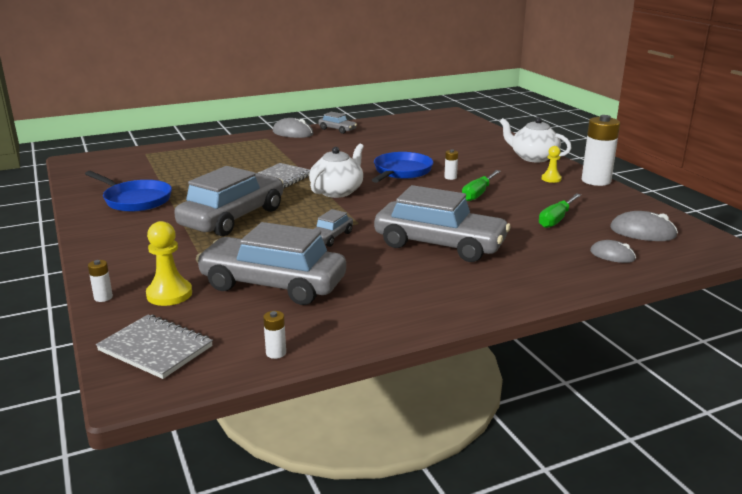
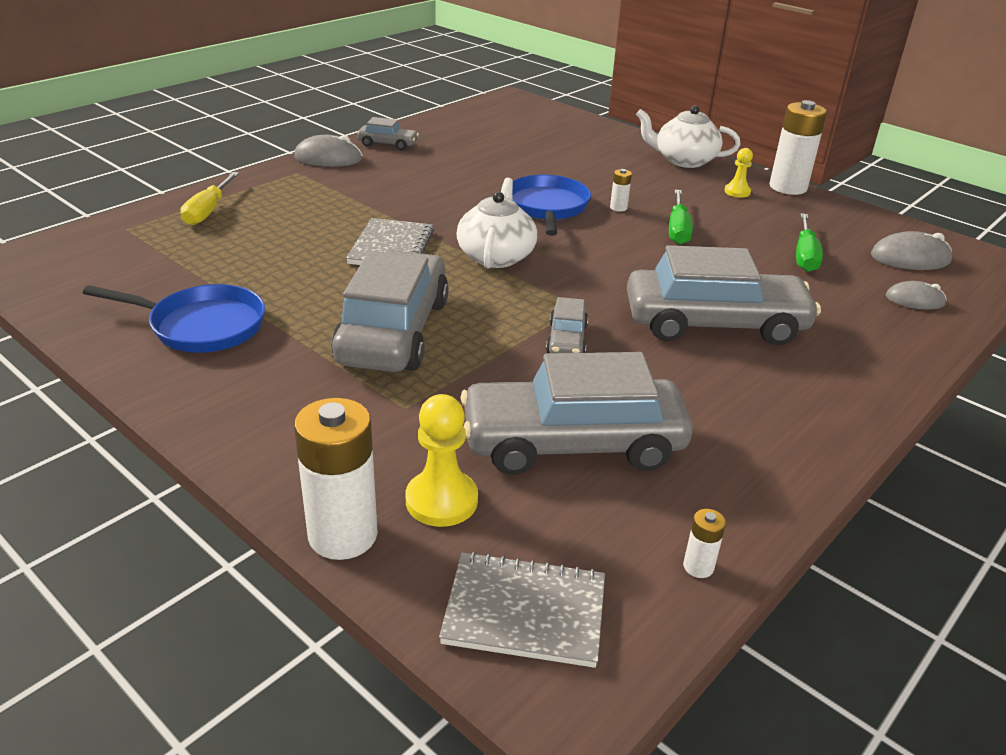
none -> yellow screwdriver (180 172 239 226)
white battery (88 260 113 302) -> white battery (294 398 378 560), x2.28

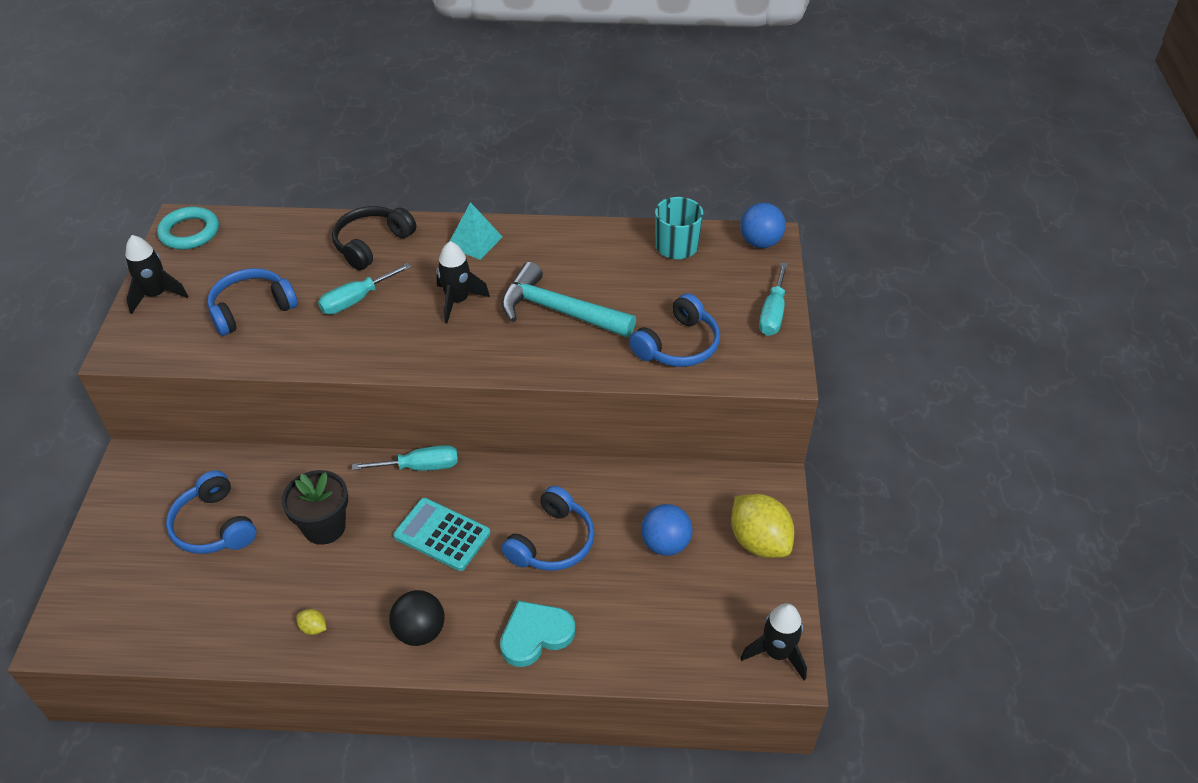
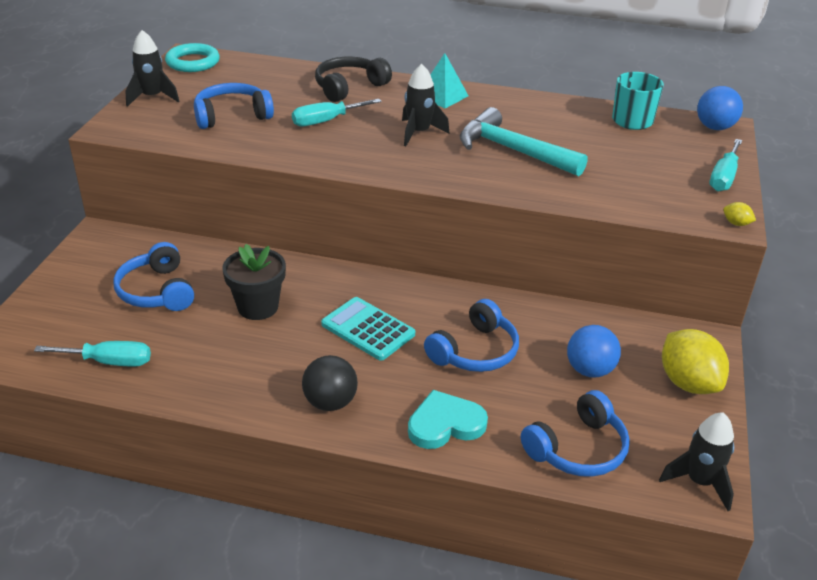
turquoise screwdriver (352 445 458 471) -> turquoise screwdriver (34 341 151 367), relocated
blue headphones (629 293 720 367) -> blue headphones (521 390 630 477), relocated
yellow lemon (296 609 326 635) -> yellow lemon (723 202 756 226), relocated

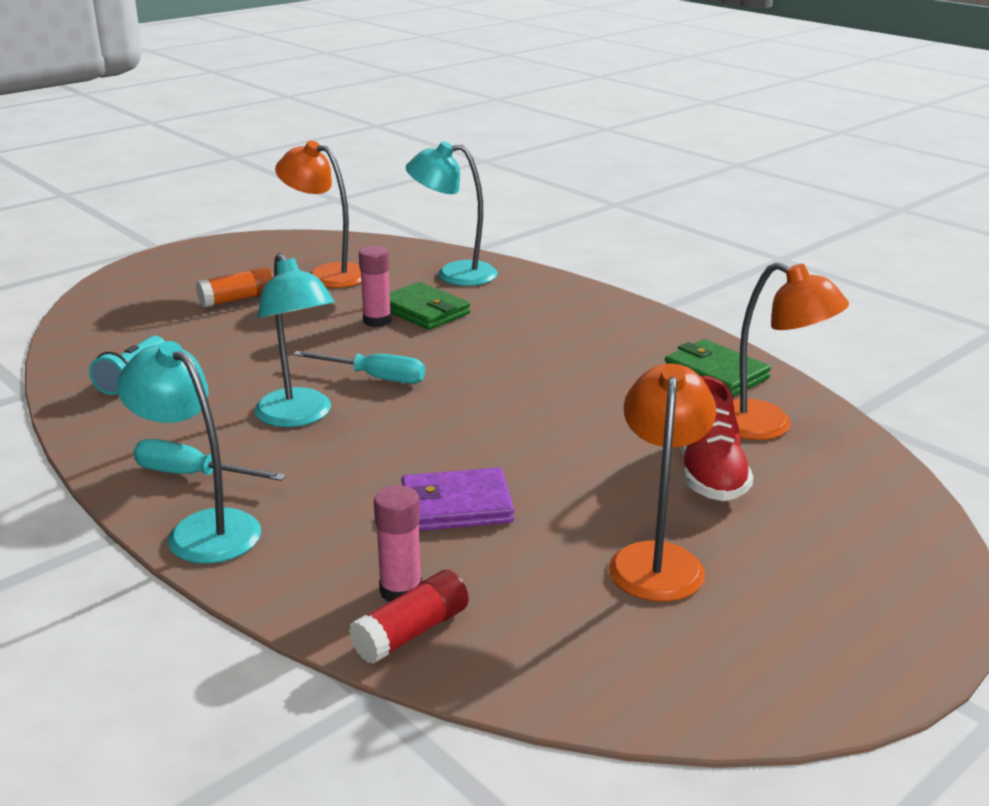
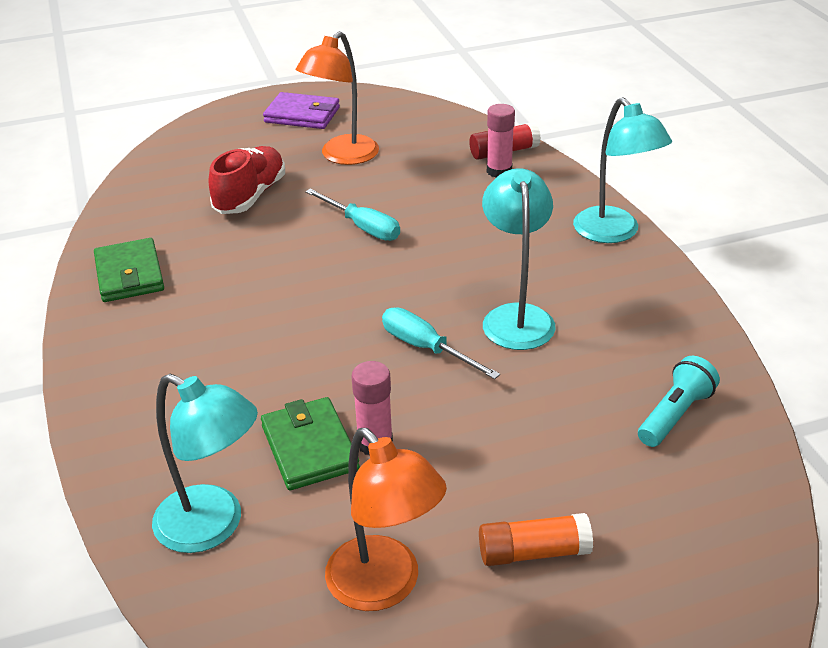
purple wallet (401 468 514 531) -> purple wallet (263 92 340 129), relocated
turquoise screwdriver (133 439 286 481) -> turquoise screwdriver (305 188 400 241), relocated
orange lamp (733 262 849 440) -> none

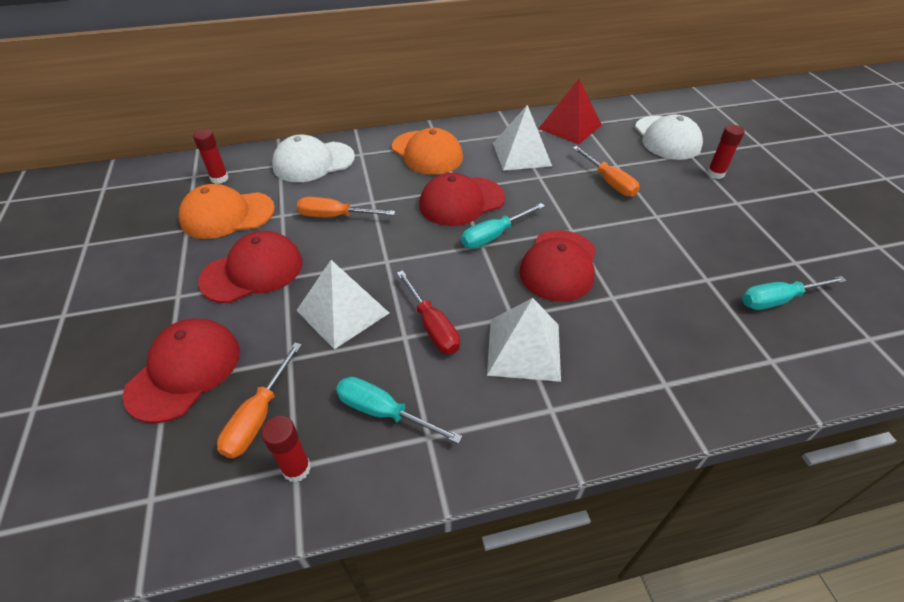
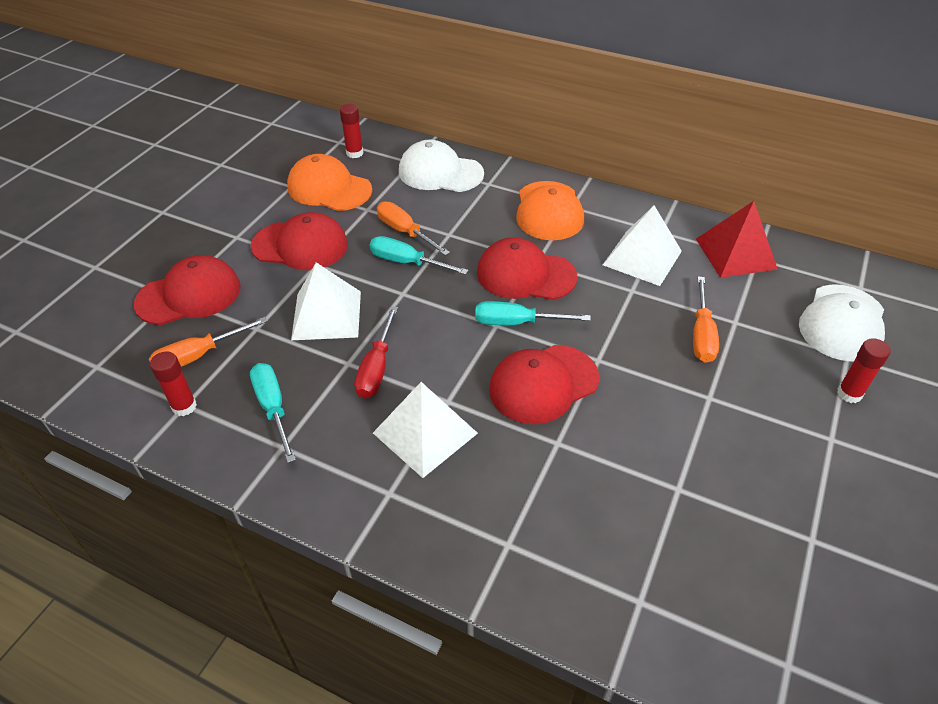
turquoise screwdriver (742 276 847 310) -> turquoise screwdriver (370 236 469 275), relocated

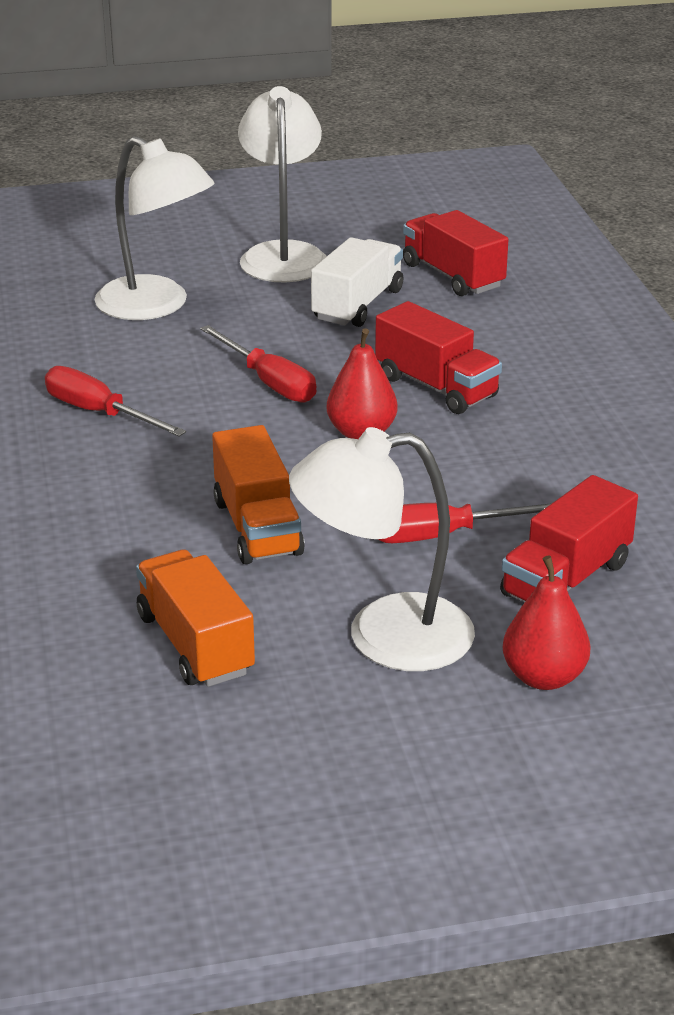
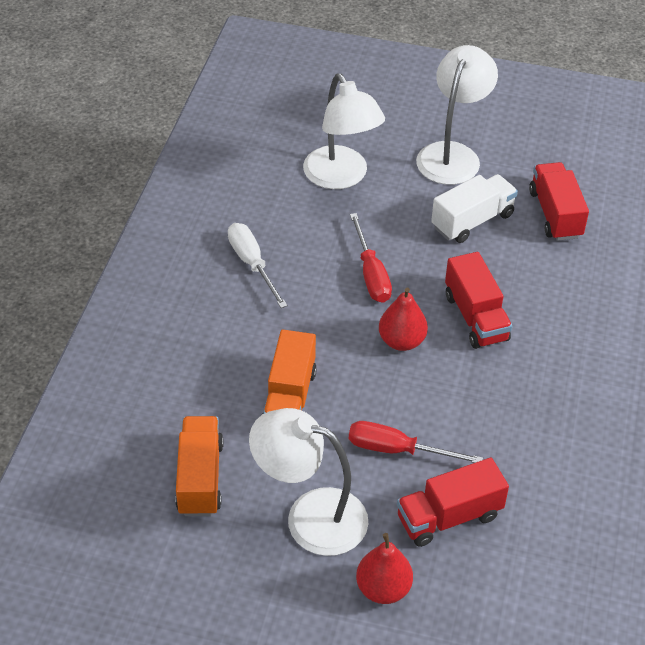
red screwdriver (45 366 186 436) -> white screwdriver (228 223 288 308)

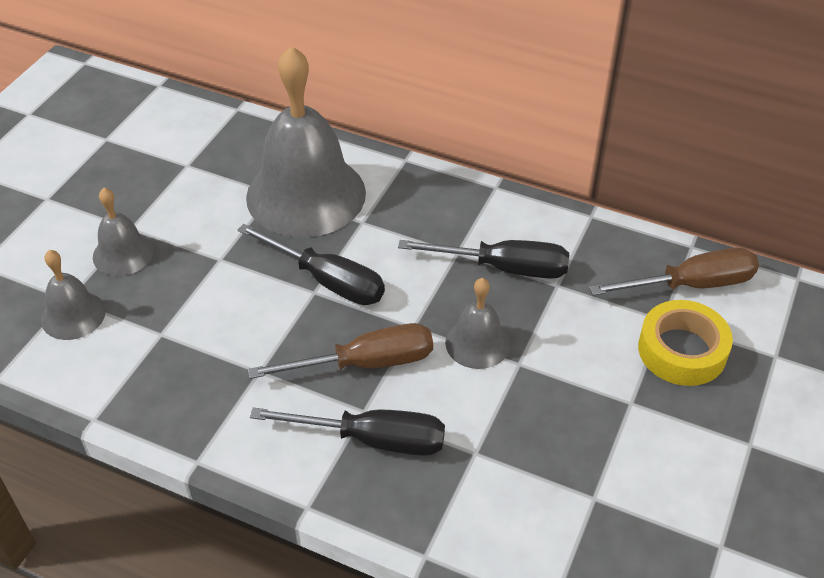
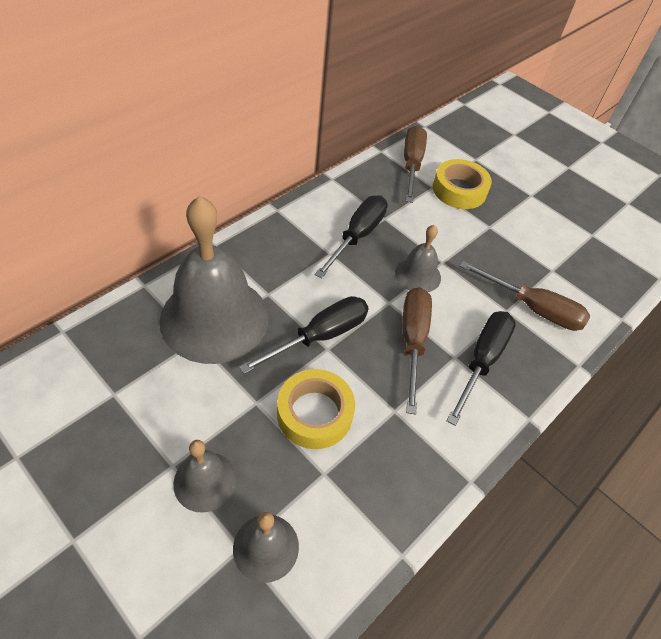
none -> yellow tape (277 369 355 449)
none -> brown screwdriver (460 261 590 331)

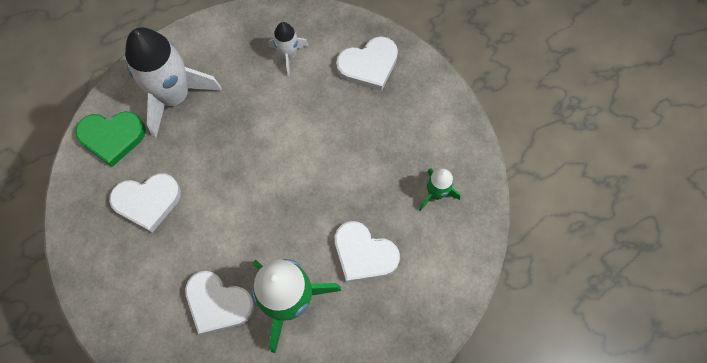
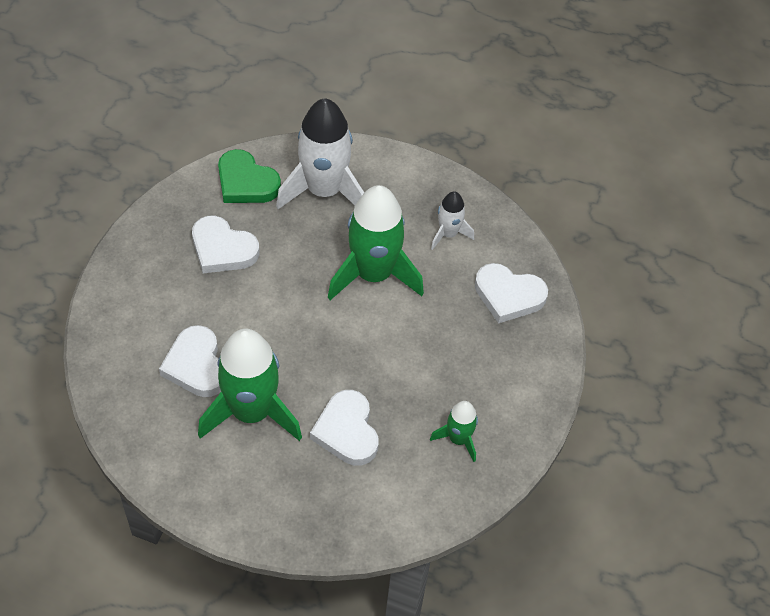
none -> green rocket (328 185 424 300)

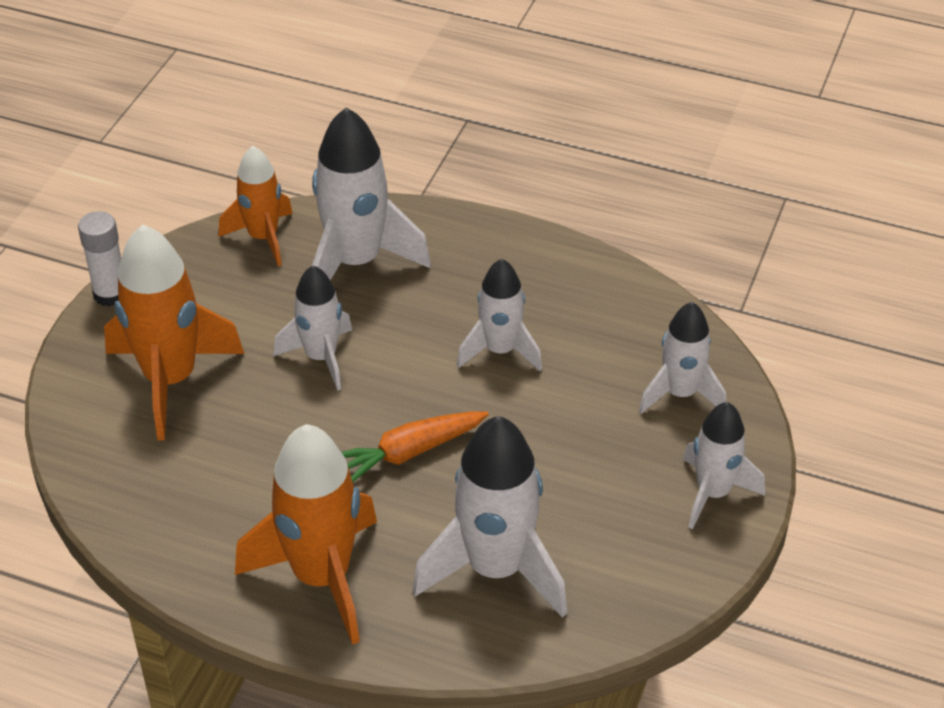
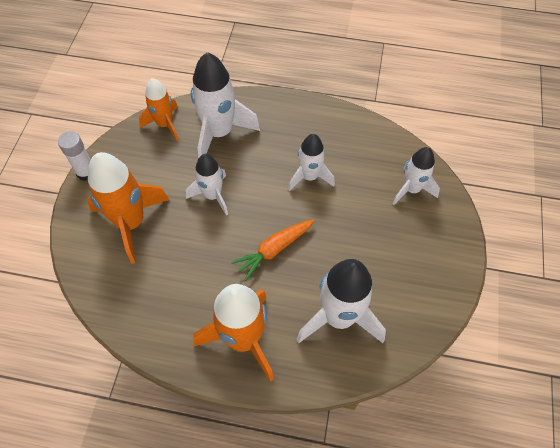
white rocket (683 402 765 529) -> none

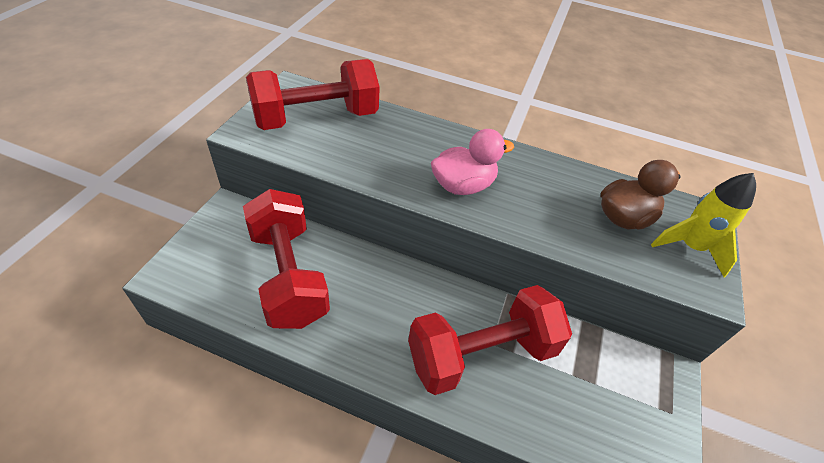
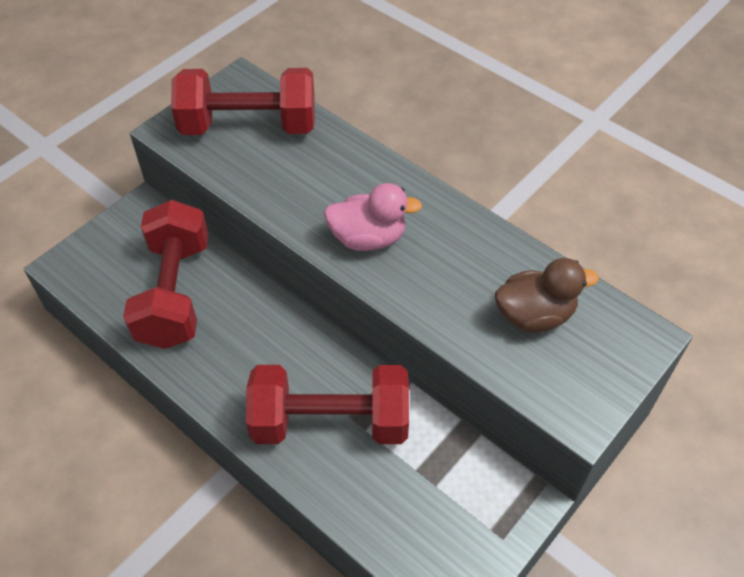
yellow rocket (651 173 756 277) -> none

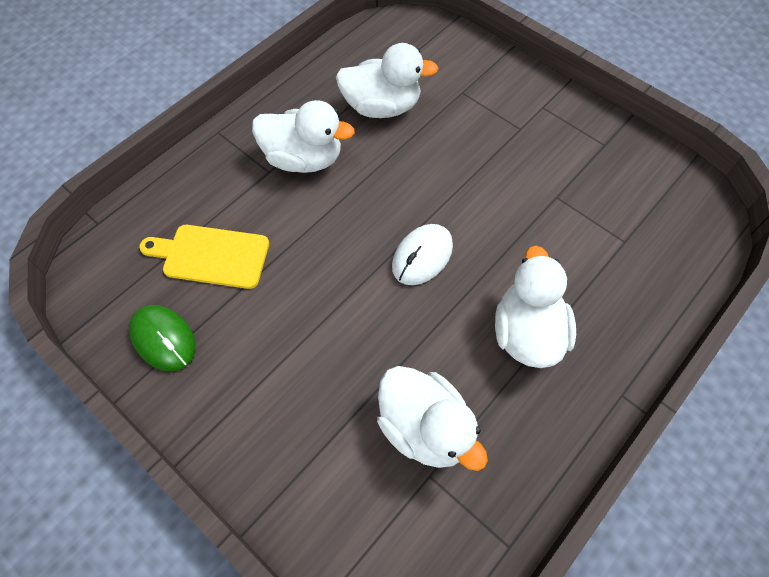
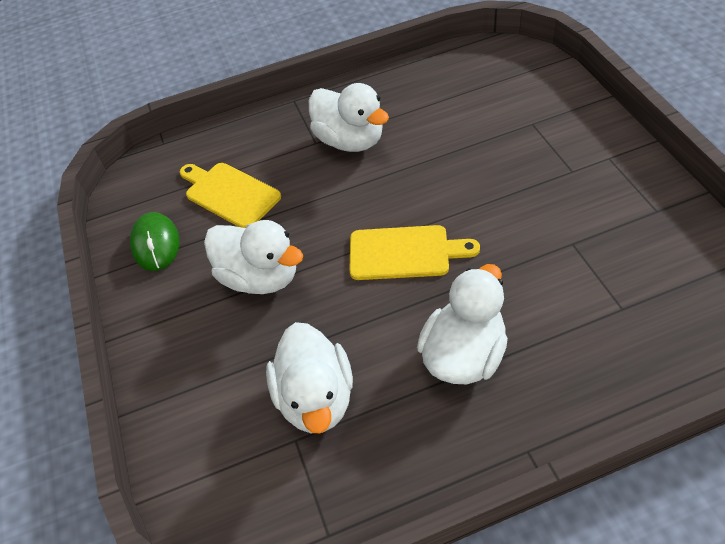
white duck (336 43 439 118) -> white duck (204 220 303 294), relocated
white mouse (392 224 453 285) -> yellow cutting board (349 225 480 280)

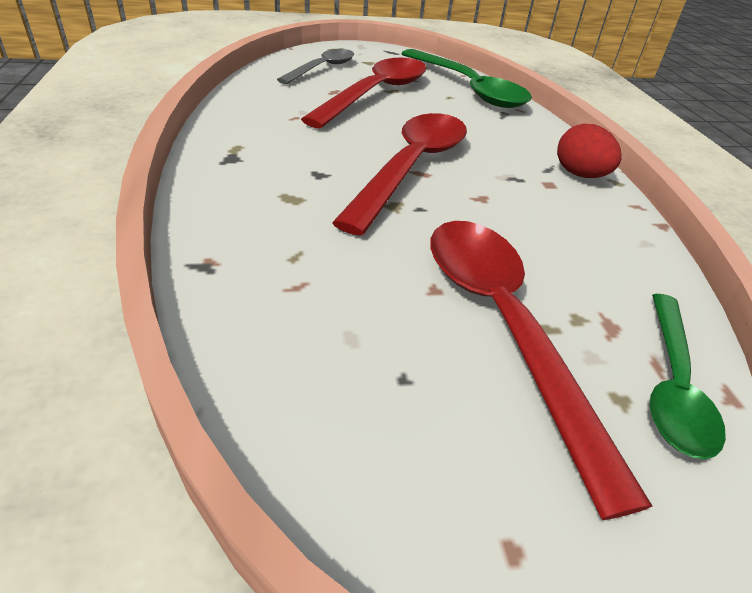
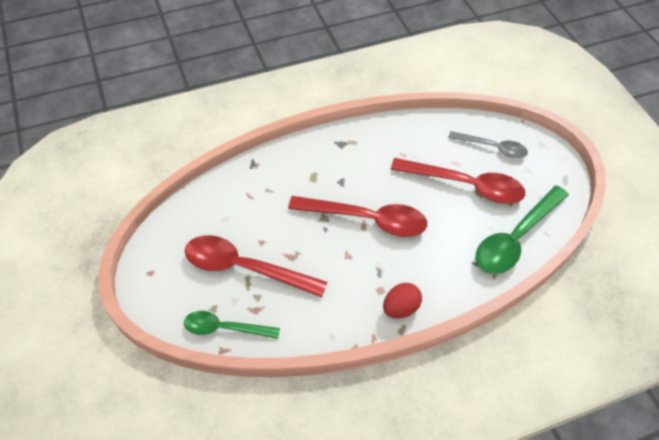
red spoon (430 221 652 520) -> red spoon (185 235 327 297), 135 degrees counterclockwise

